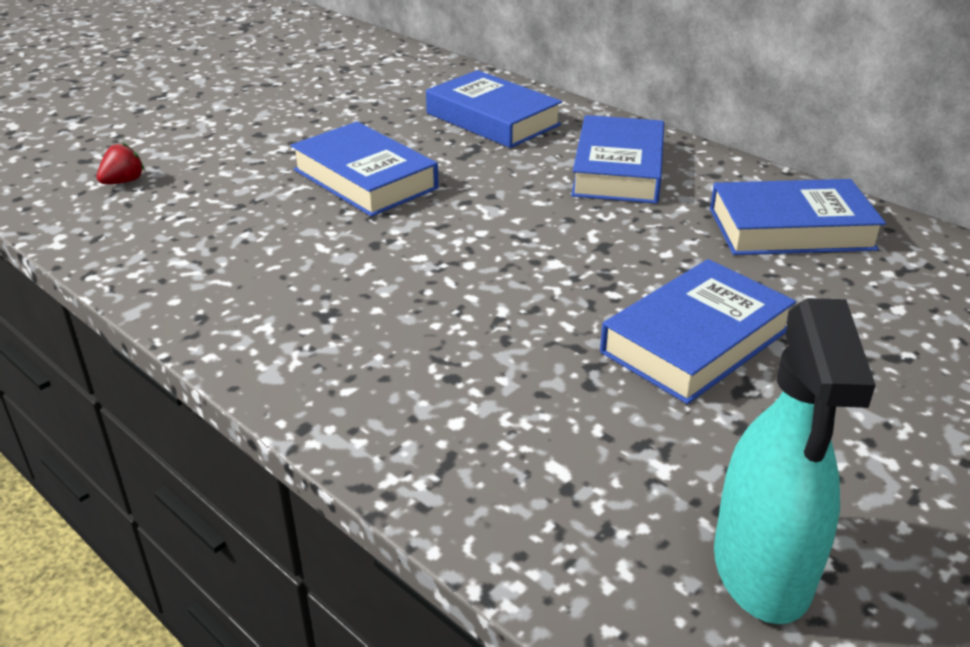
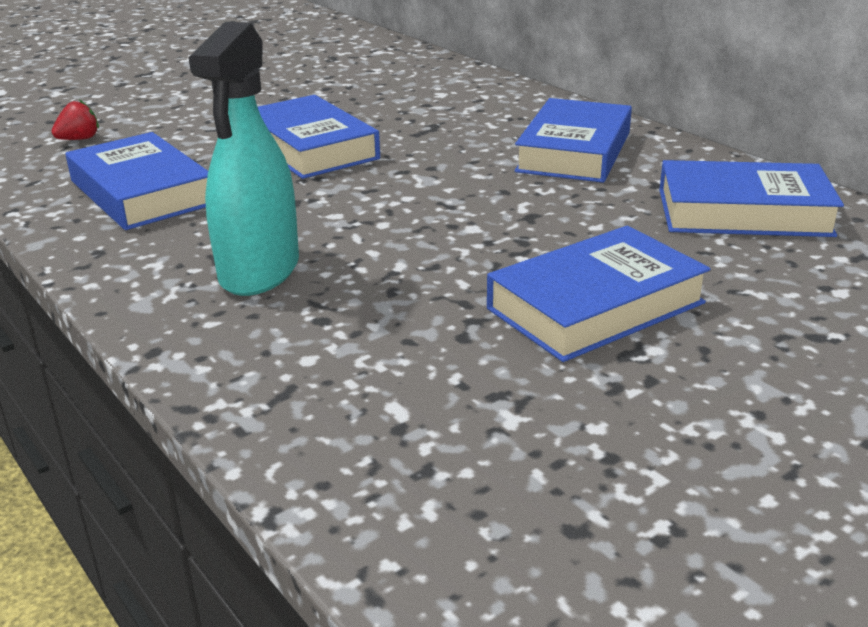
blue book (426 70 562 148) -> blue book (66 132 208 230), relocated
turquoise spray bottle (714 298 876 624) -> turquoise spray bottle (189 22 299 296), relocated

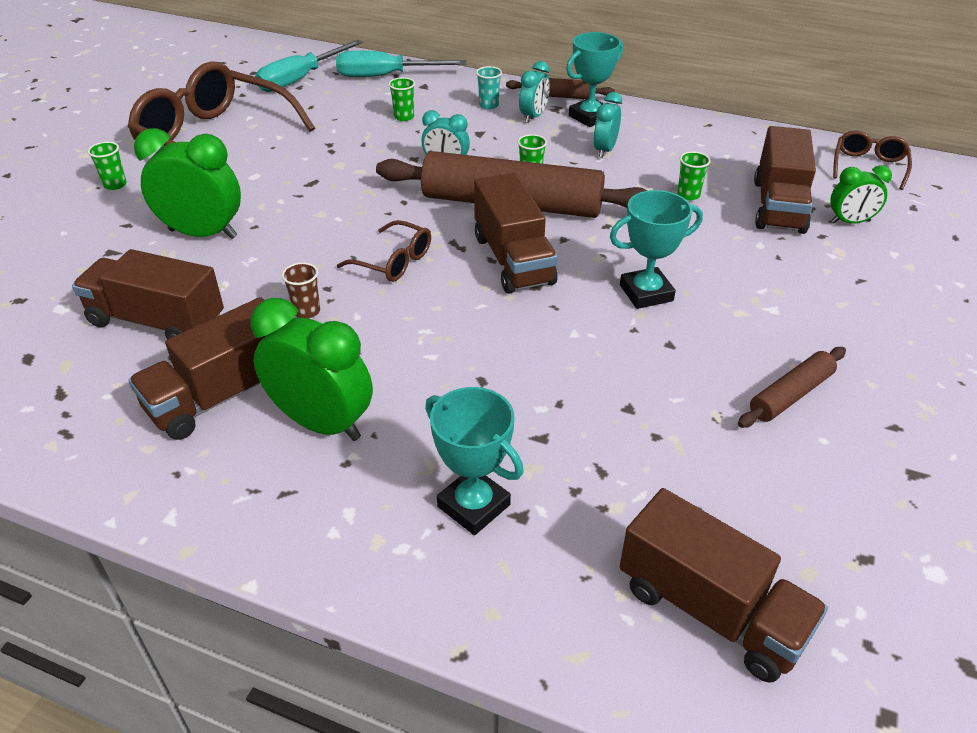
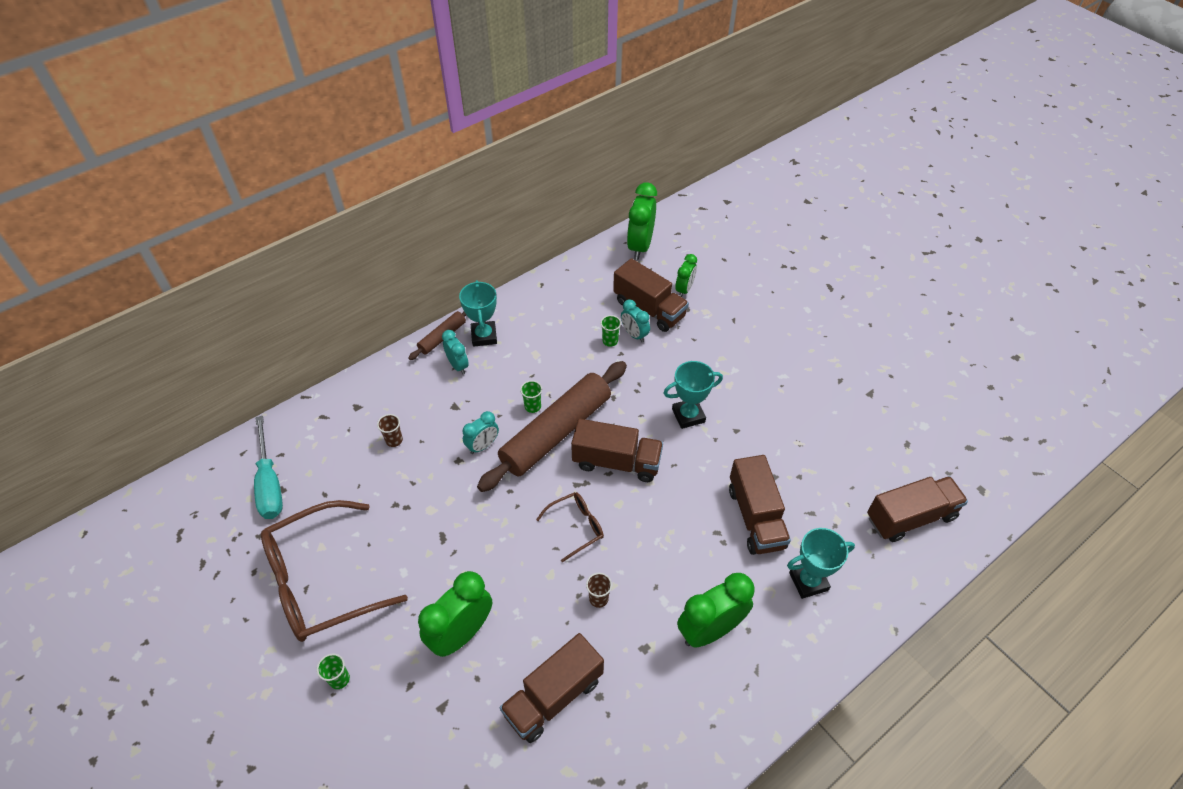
green cup (388 77 415 121) -> brown cup (377 414 403 447)
turquoise clock (593 92 622 158) -> turquoise clock (621 300 650 342), relocated
brown glasses (833 130 912 190) -> green clock (627 182 657 260)
turquoise trophy (610 190 703 309) -> turquoise trophy (664 361 723 429), 60 degrees clockwise
brown truck (128 297 265 440) -> brown truck (729 455 791 555), relocated
turquoise screwdriver (336 51 467 77) -> none
turquoise cup (476 66 502 109) -> none
brown rolling pin (738 347 846 428) -> none

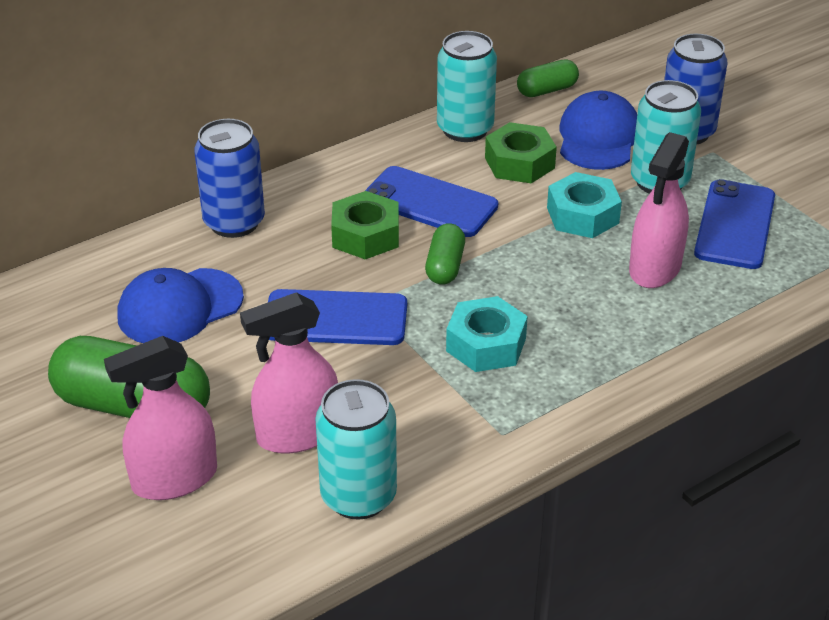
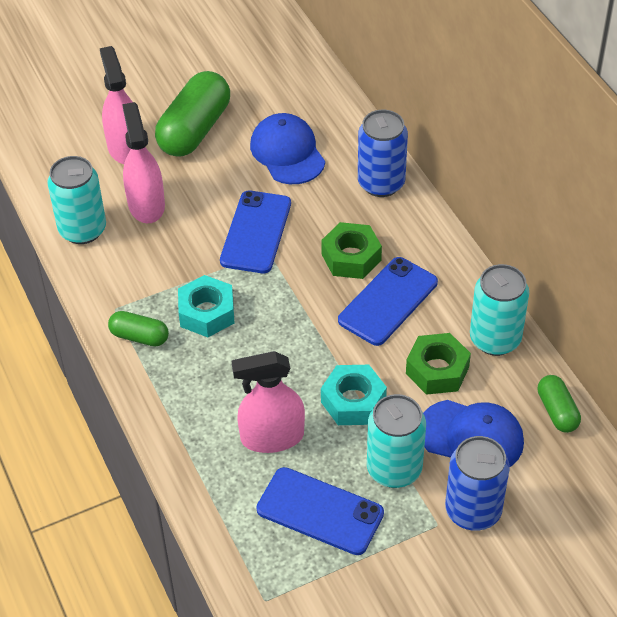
green capsule (425 223 465 285) -> green capsule (108 311 169 347), relocated
pink spray bottle (629 132 689 288) -> pink spray bottle (232 351 305 453), 45 degrees counterclockwise

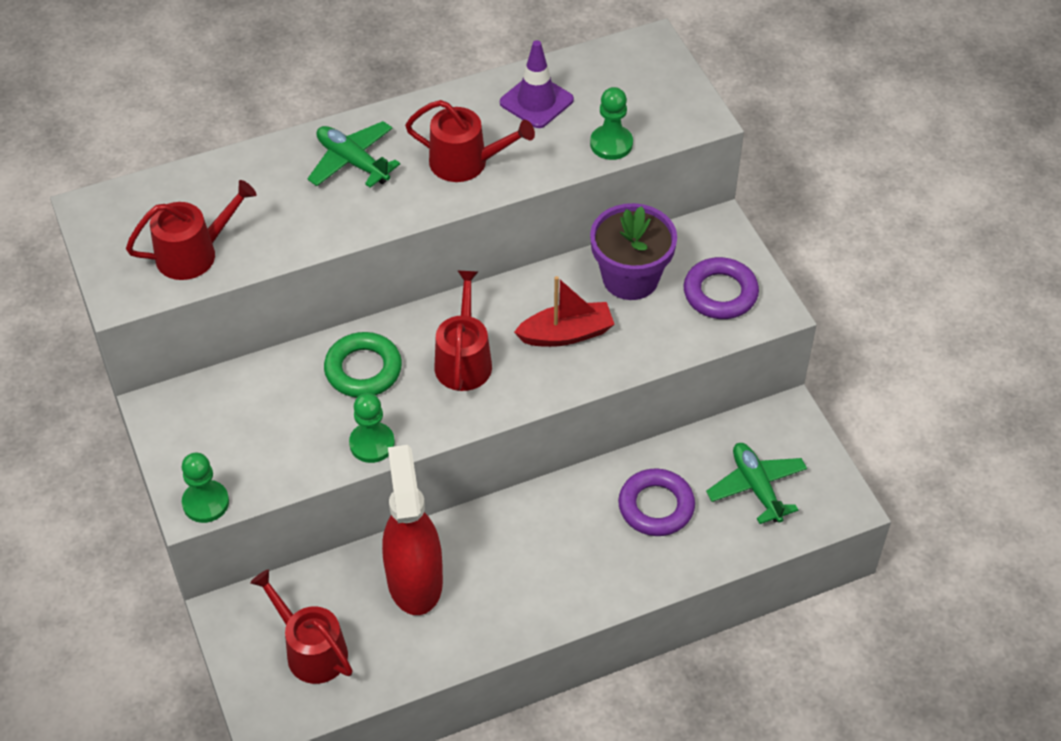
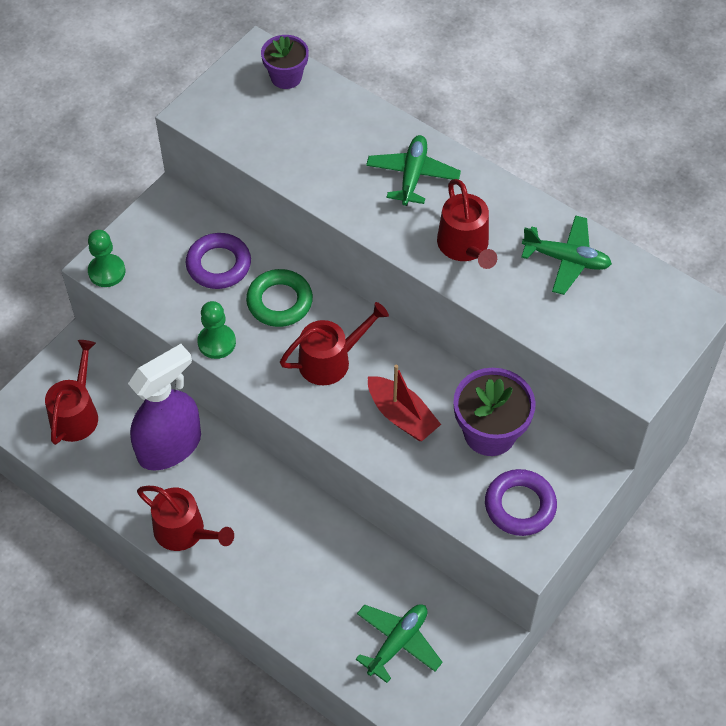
red spray bottle (382 445 443 615) -> purple spray bottle (128 344 201 471)
red watering can (126 180 257 280) -> red watering can (137 486 234 551), relocated
purple ring (618 468 695 536) -> purple ring (186 233 251 289), relocated
none -> purple flower pot (261 35 309 89)
purple traffic cone (500 40 574 128) -> green plane (521 215 612 295)
green pawn (590 87 633 160) -> none

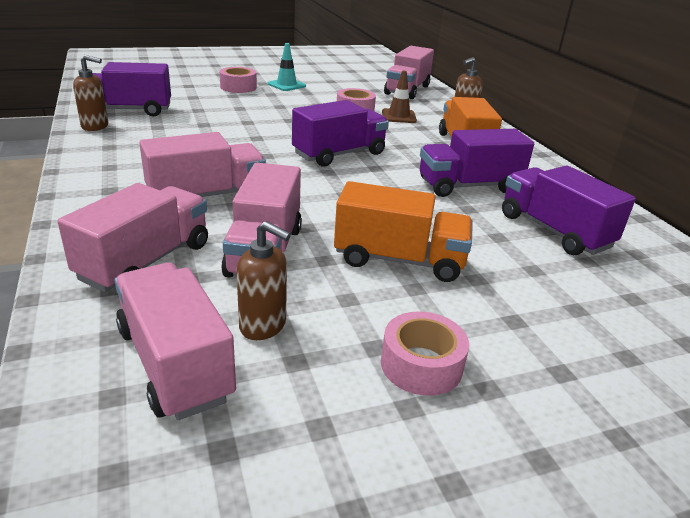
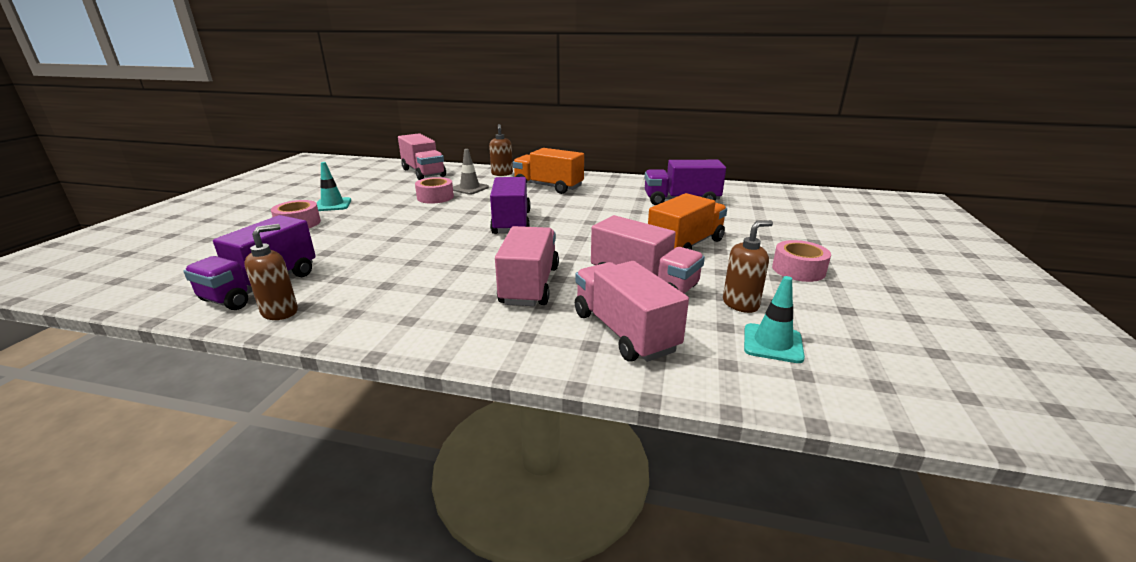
brown traffic cone (382 71 417 123) -> grey traffic cone (453 149 489 195)
pink truck (115 262 236 420) -> turquoise traffic cone (744 276 805 363)
purple truck (420 129 534 197) -> none

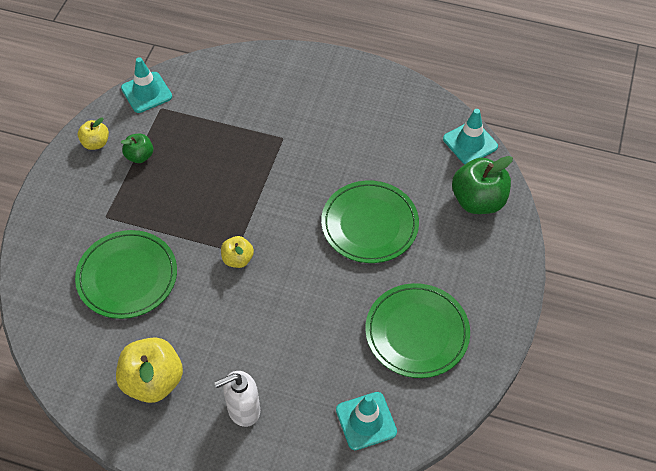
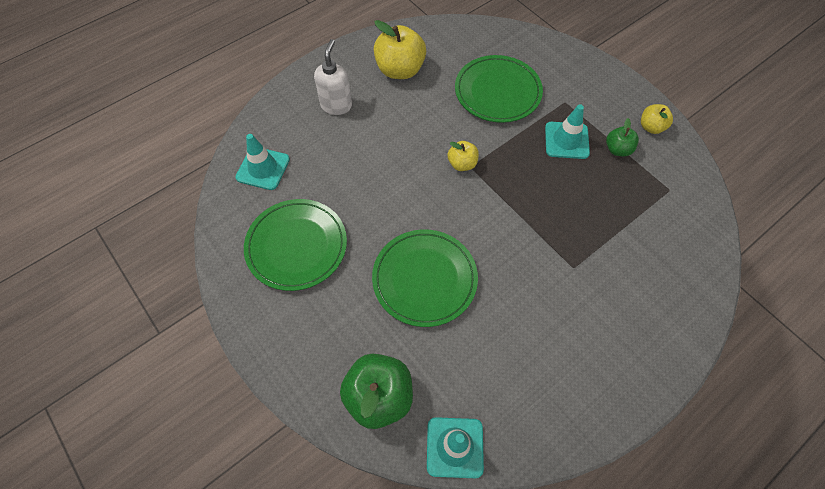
turquoise traffic cone (121 57 172 113) -> turquoise traffic cone (545 104 590 159), relocated

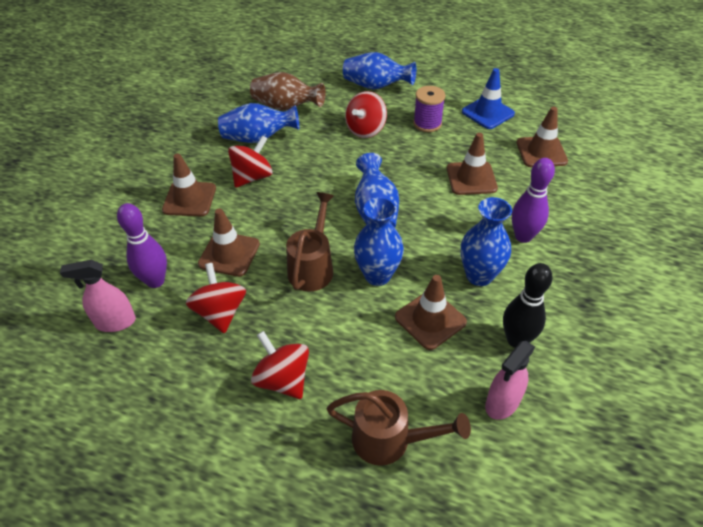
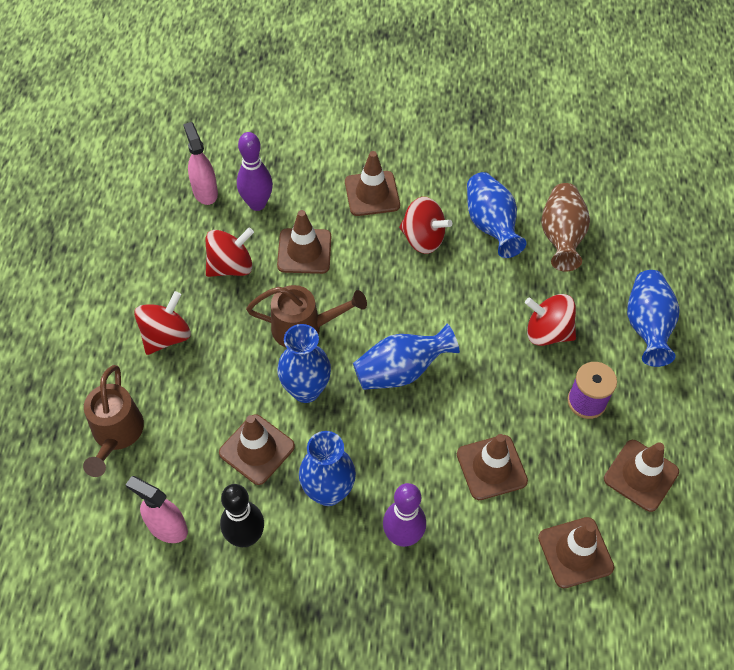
blue traffic cone (462 68 515 129) -> brown traffic cone (604 440 679 512)

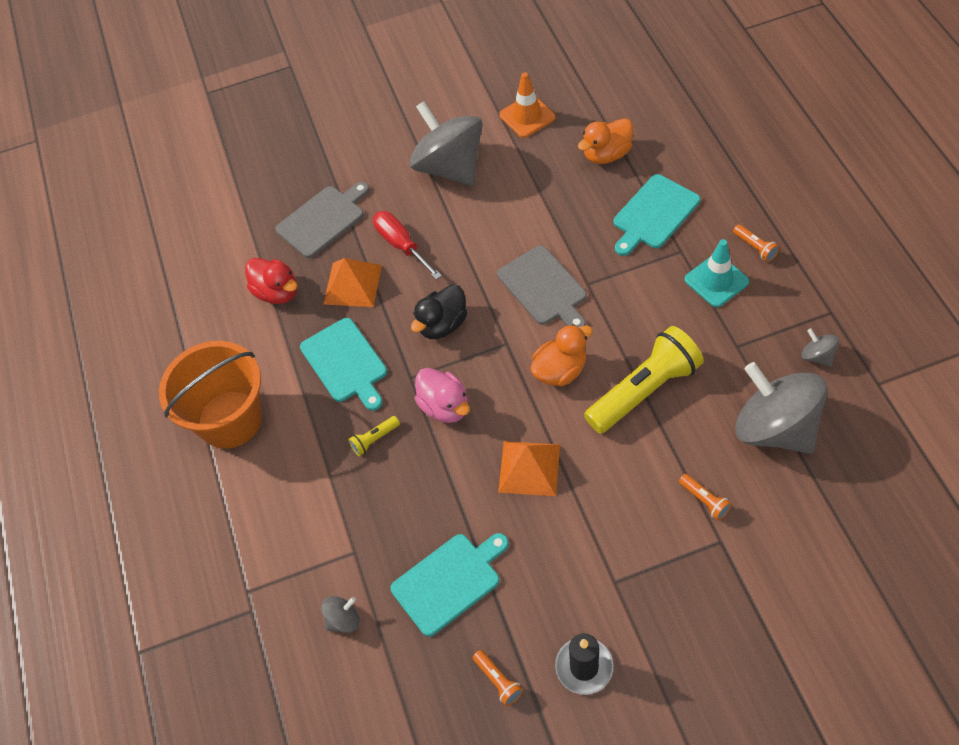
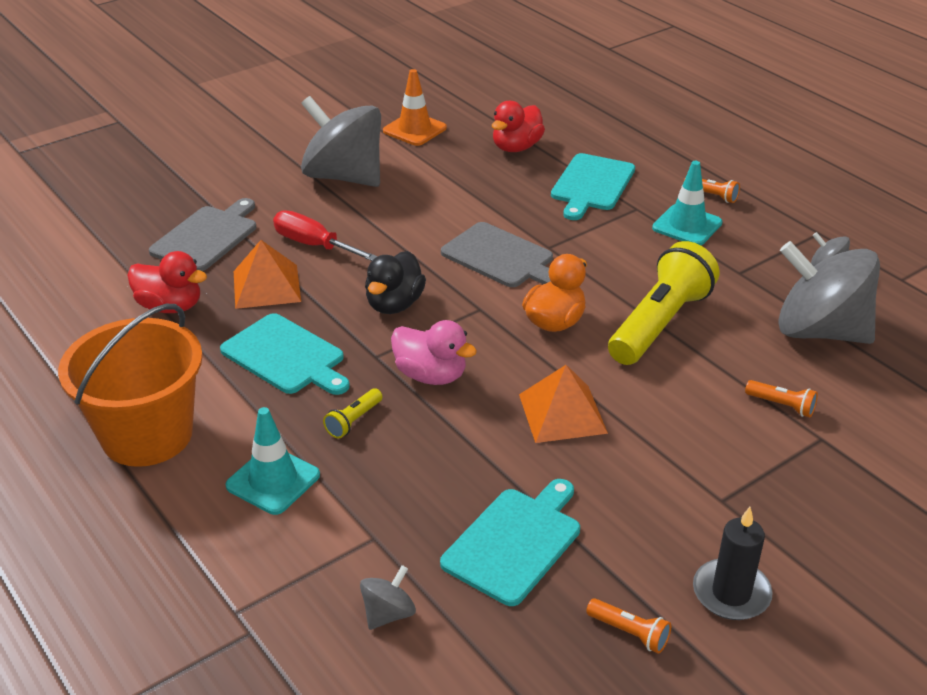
none -> turquoise traffic cone (225 407 320 515)
orange duck (578 118 633 164) -> red duck (492 101 545 152)

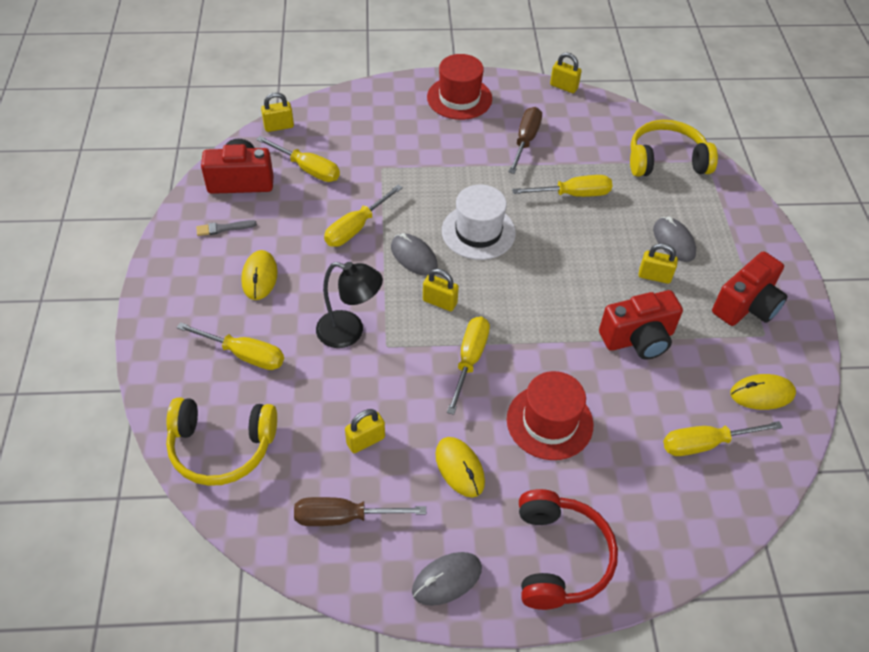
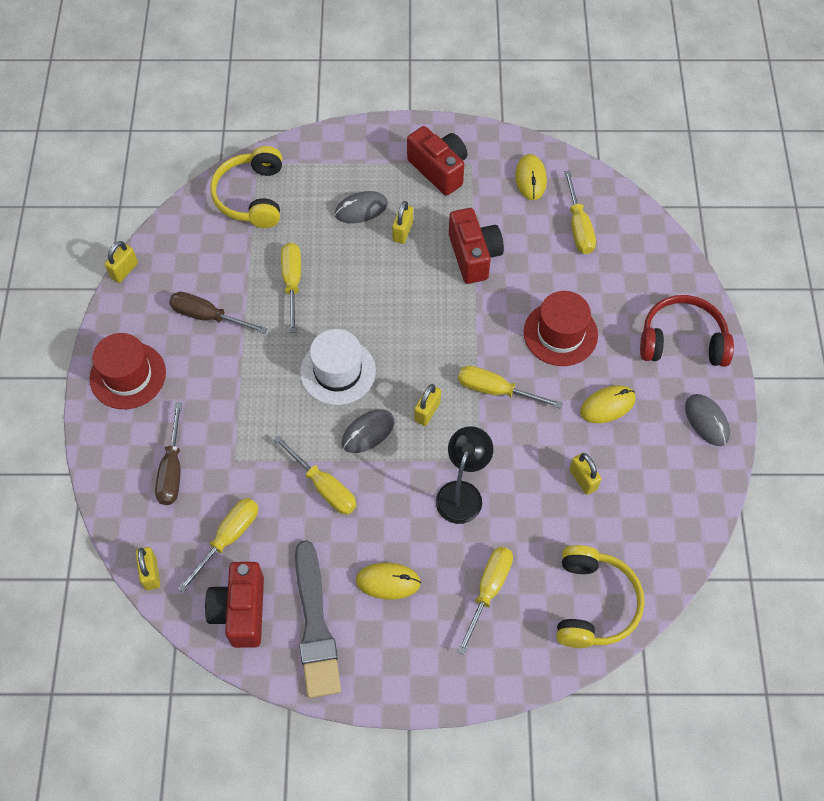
brown screwdriver (294 497 426 526) -> brown screwdriver (155 402 182 505), relocated
grey brush (196 220 257 236) -> grey brush (295 540 341 698), x2.41

